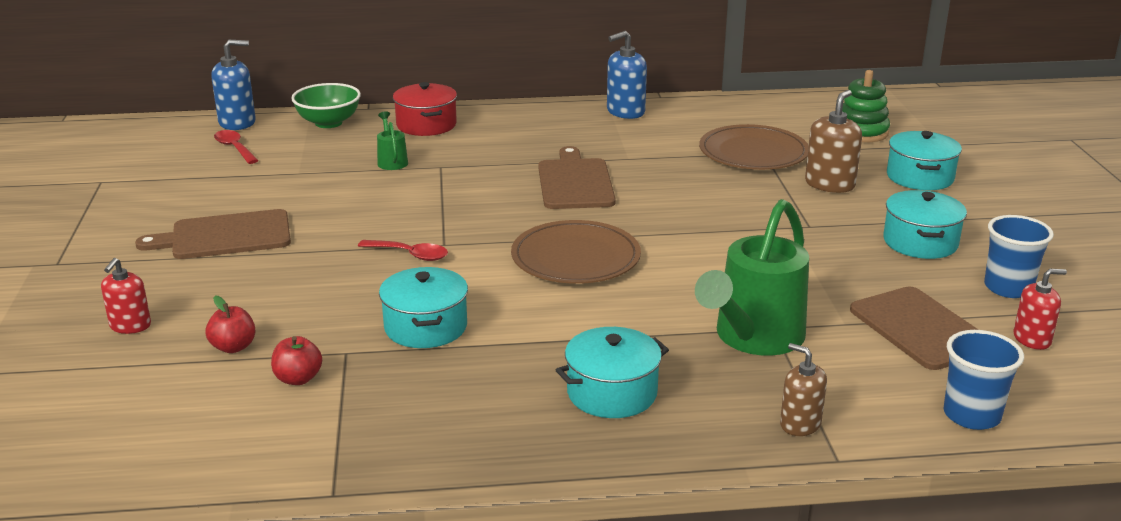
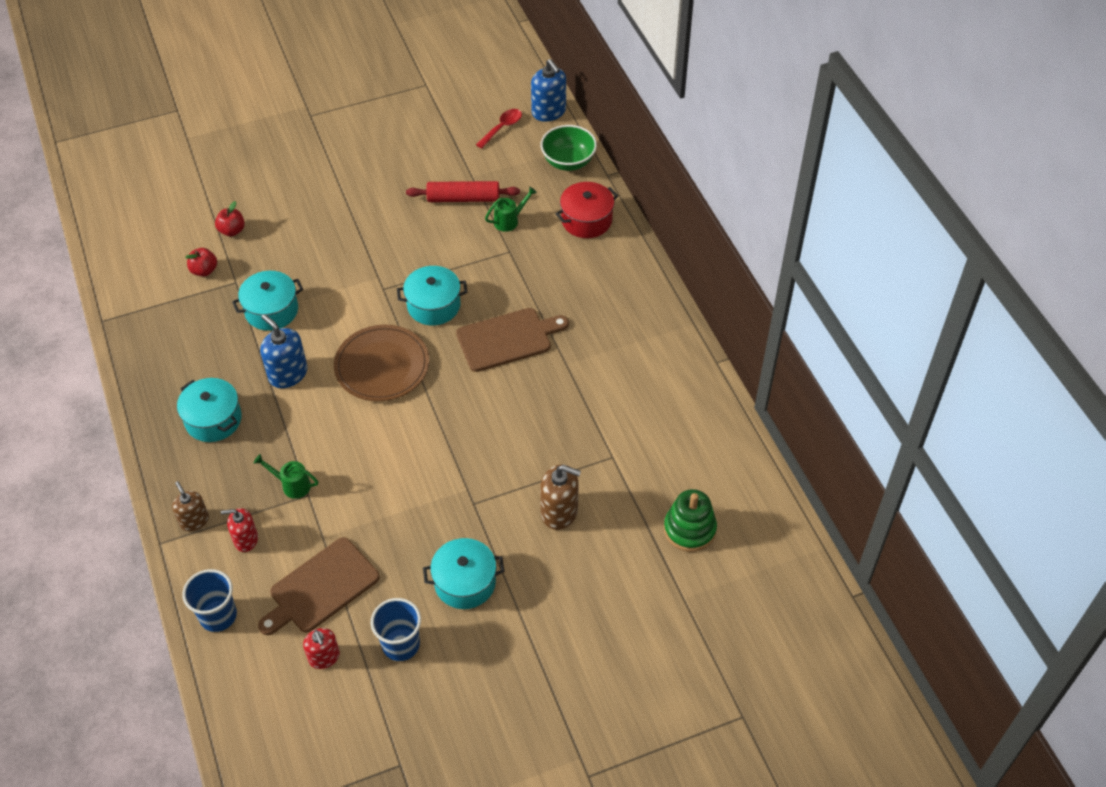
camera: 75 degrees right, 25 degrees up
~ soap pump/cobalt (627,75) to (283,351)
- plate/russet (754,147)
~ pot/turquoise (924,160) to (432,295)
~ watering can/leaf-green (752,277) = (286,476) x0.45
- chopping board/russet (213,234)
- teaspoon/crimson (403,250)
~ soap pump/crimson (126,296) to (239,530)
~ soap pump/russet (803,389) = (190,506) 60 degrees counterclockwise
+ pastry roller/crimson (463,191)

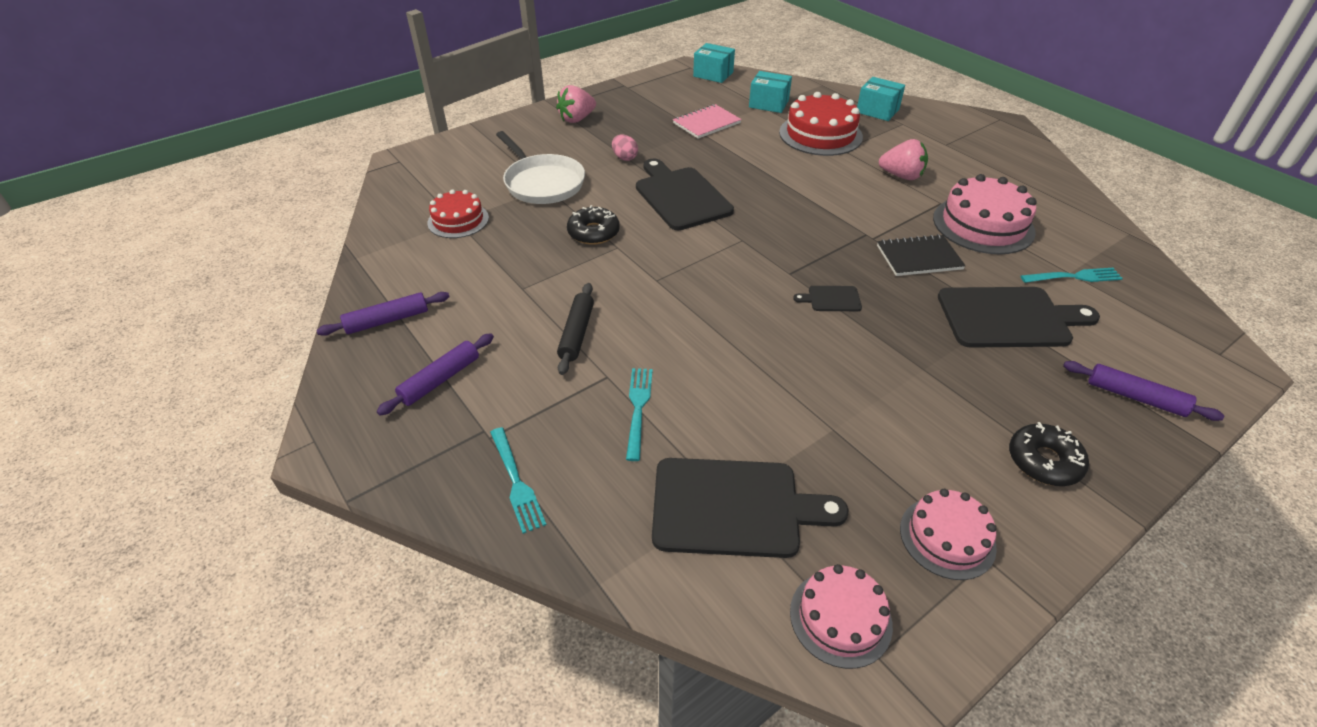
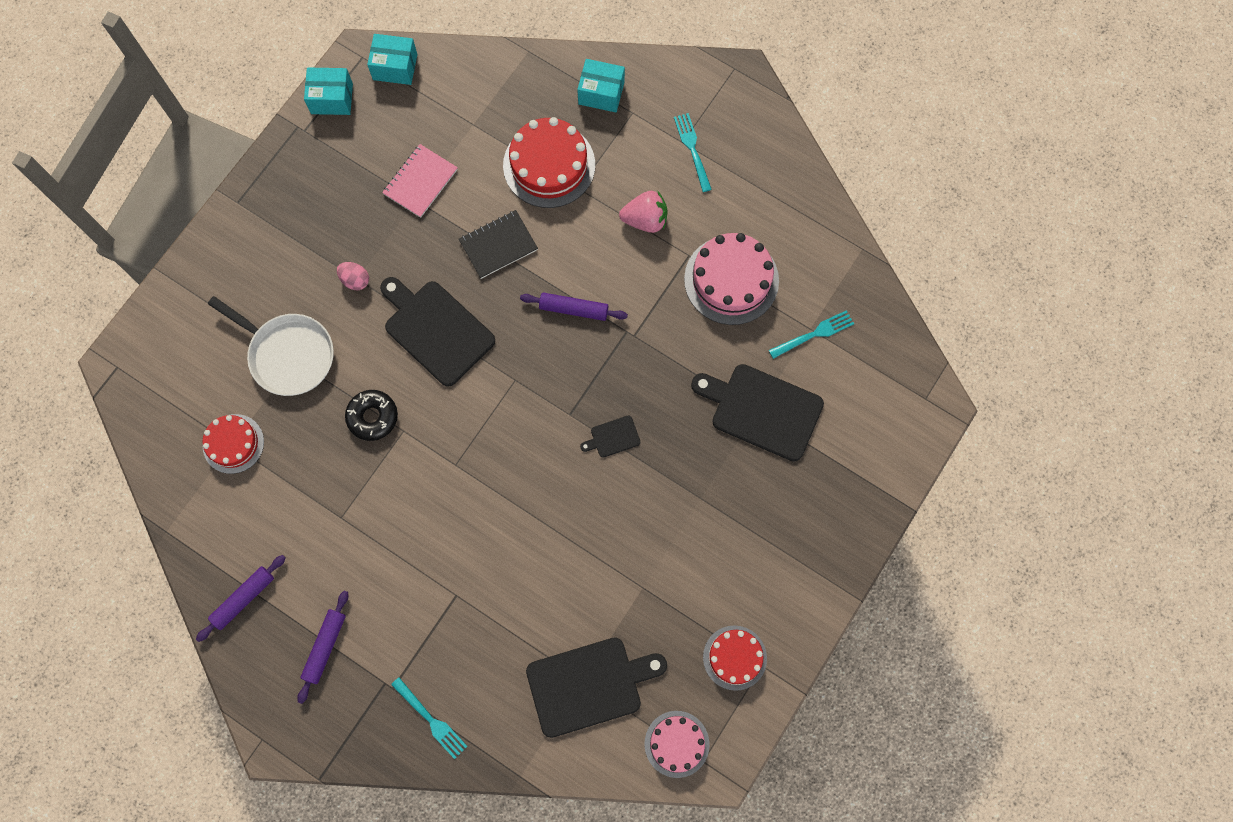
camera: 20 degrees left, 30 degrees up
~ box/turquoise (770,92) to (328,91)
- berry/rose-pink (576,104)
~ exercise book/jet-black (921,255) to (498,244)
- pastry roller/jet-black (575,329)
~ chopping board/jet-black (1019,317) = (757,413) 135 degrees counterclockwise
~ pastry roller/purple (1143,391) to (574,306)
~ table fork/turquoise (639,414) to (693,152)
- doughnut/jet-black (1049,454)
~ gateau/rose-pink (948,534) to gateau/crimson (735,658)

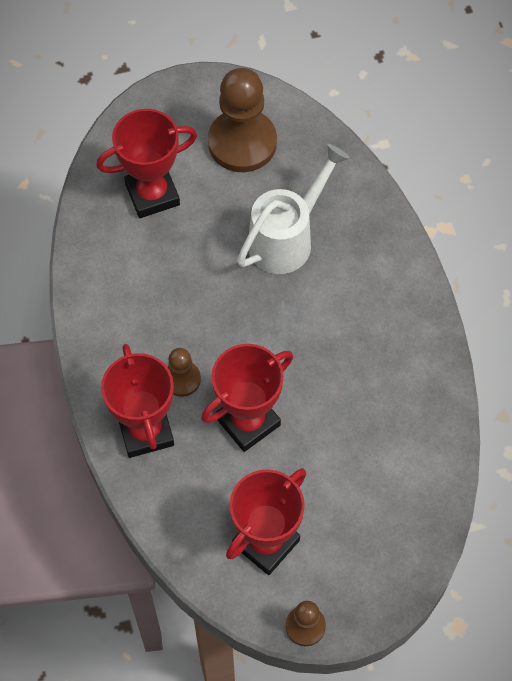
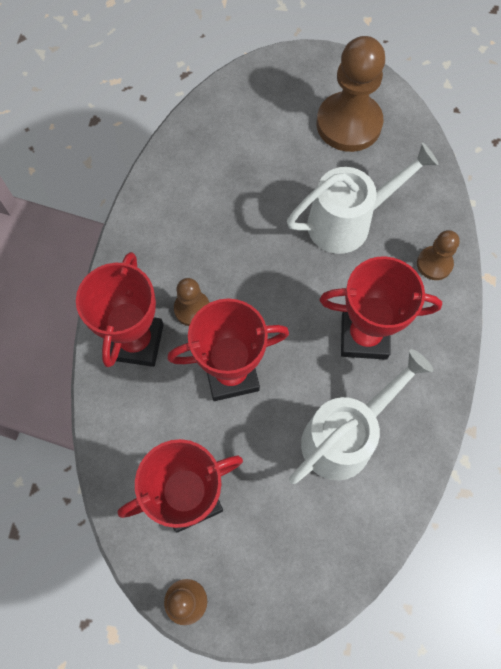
camera: 25 degrees right, 5 degrees up
~ award cup/crimson (146,163) to (380,308)
+ chess pawn/russet (438,255)
+ watering can/white (361,416)

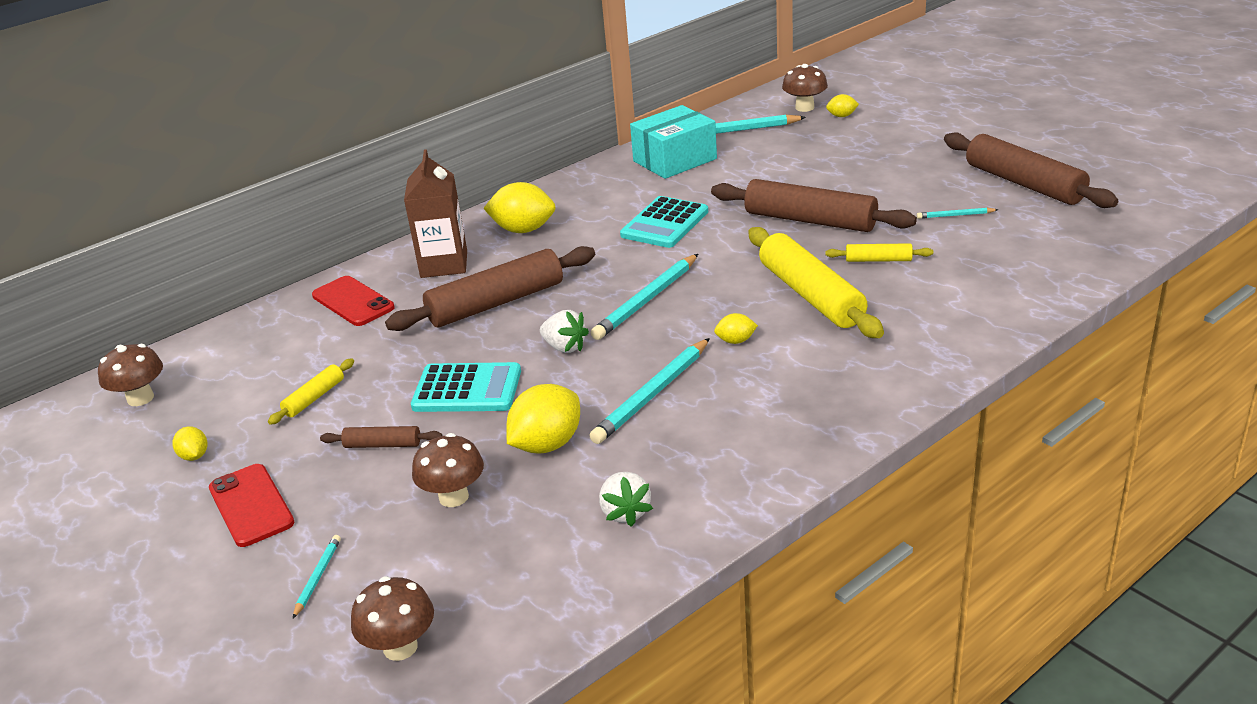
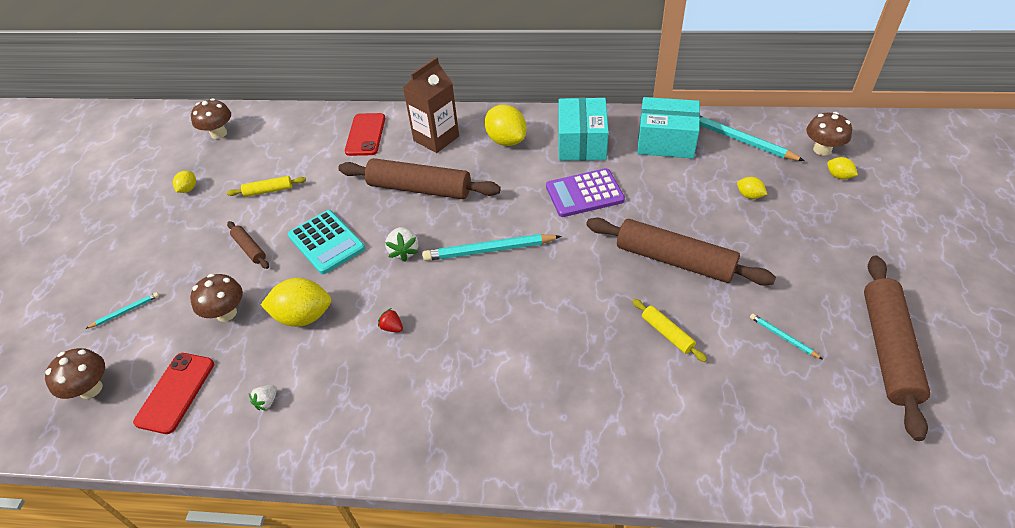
camera: 45 degrees right, 15 degrees up
~ pastry roller/russet (814,205) = (681,251) 45 degrees counterclockwise
~ pocket calculator/turquoise (664,222) to pocket calculator/purple (585,192)
- pastry roller/golden (816,282)
~ citrus fruit/golden (736,328) to (752,188)
~ wooden pencil/turquoise (650,391) to berry/crimson (390,320)
~ smartphone/crimson (251,505) to (173,393)
~ berry/white (626,499) = (263,398) x0.62
+ box/turquoise (583,129)

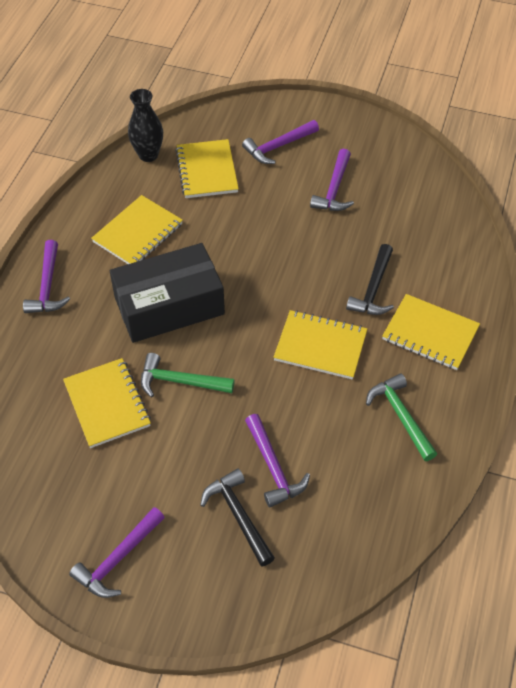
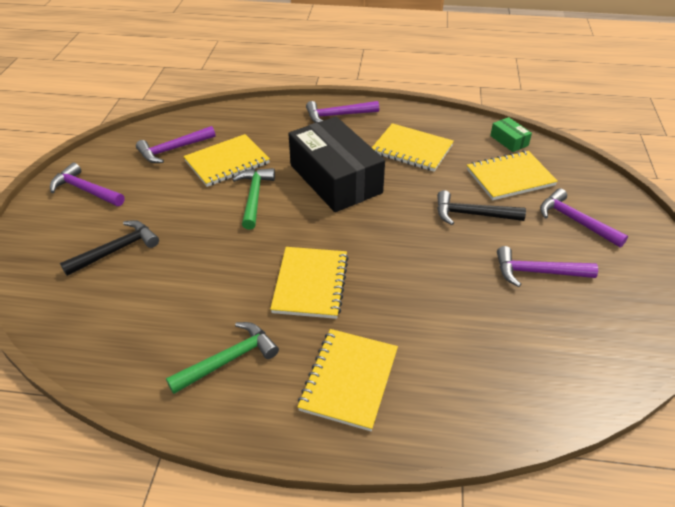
camera: 80 degrees right, 10 degrees down
~ vase/jet-black (145,125) to box/leaf-green (511,134)
~ hammer/jet-black (370,279) to (481,207)
~ hammer/purple (277,461) to (176,144)

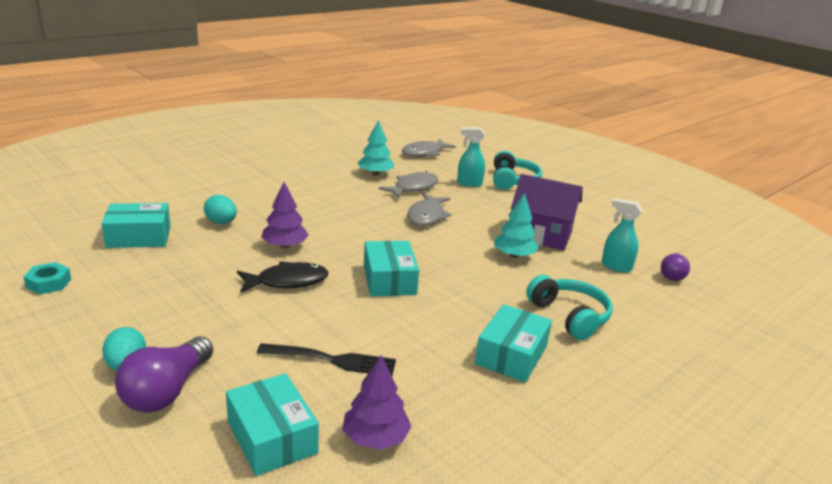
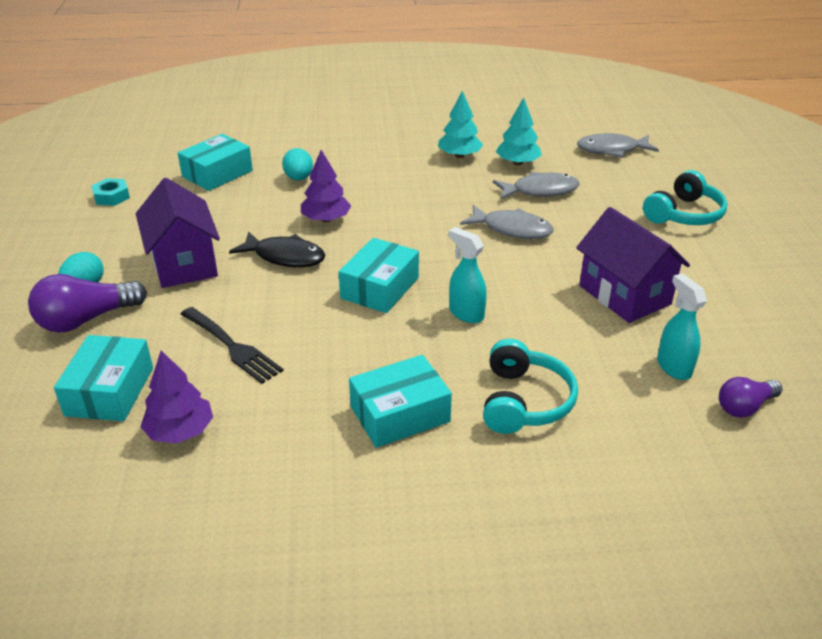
camera: 40 degrees right, 10 degrees up
~ sprayer/turquoise (471,157) to (467,275)
~ fish/gray (429,209) = (507,222) 120 degrees counterclockwise
~ toy tree/turquoise (516,225) to (461,124)
~ box/turquoise (135,225) = (215,162) 75 degrees counterclockwise
+ toy house/purple (178,233)

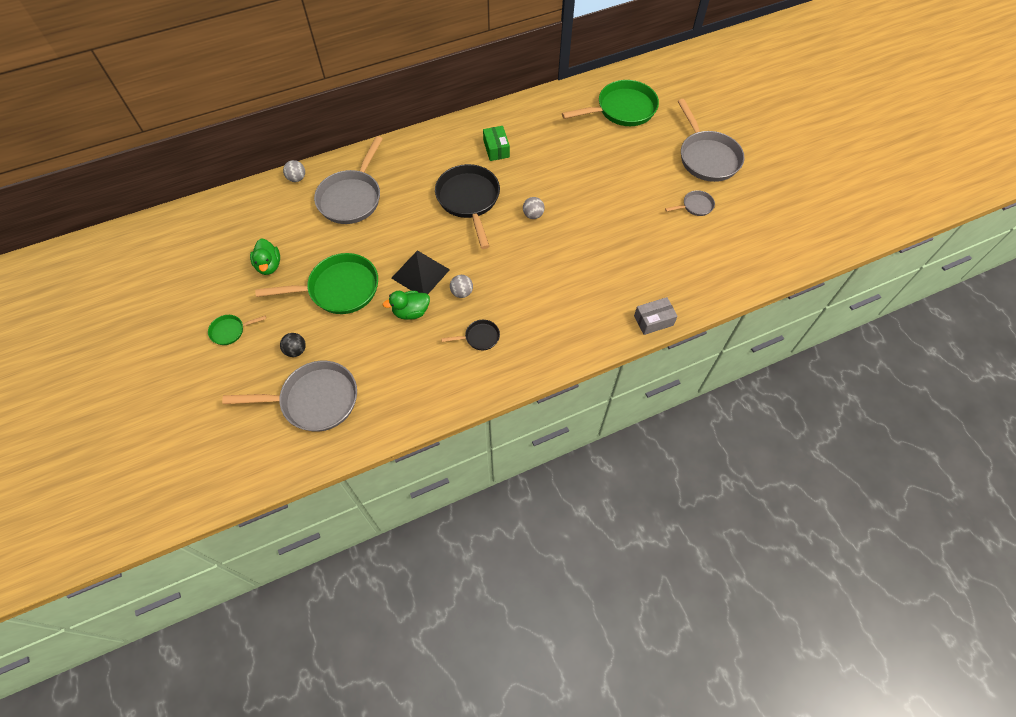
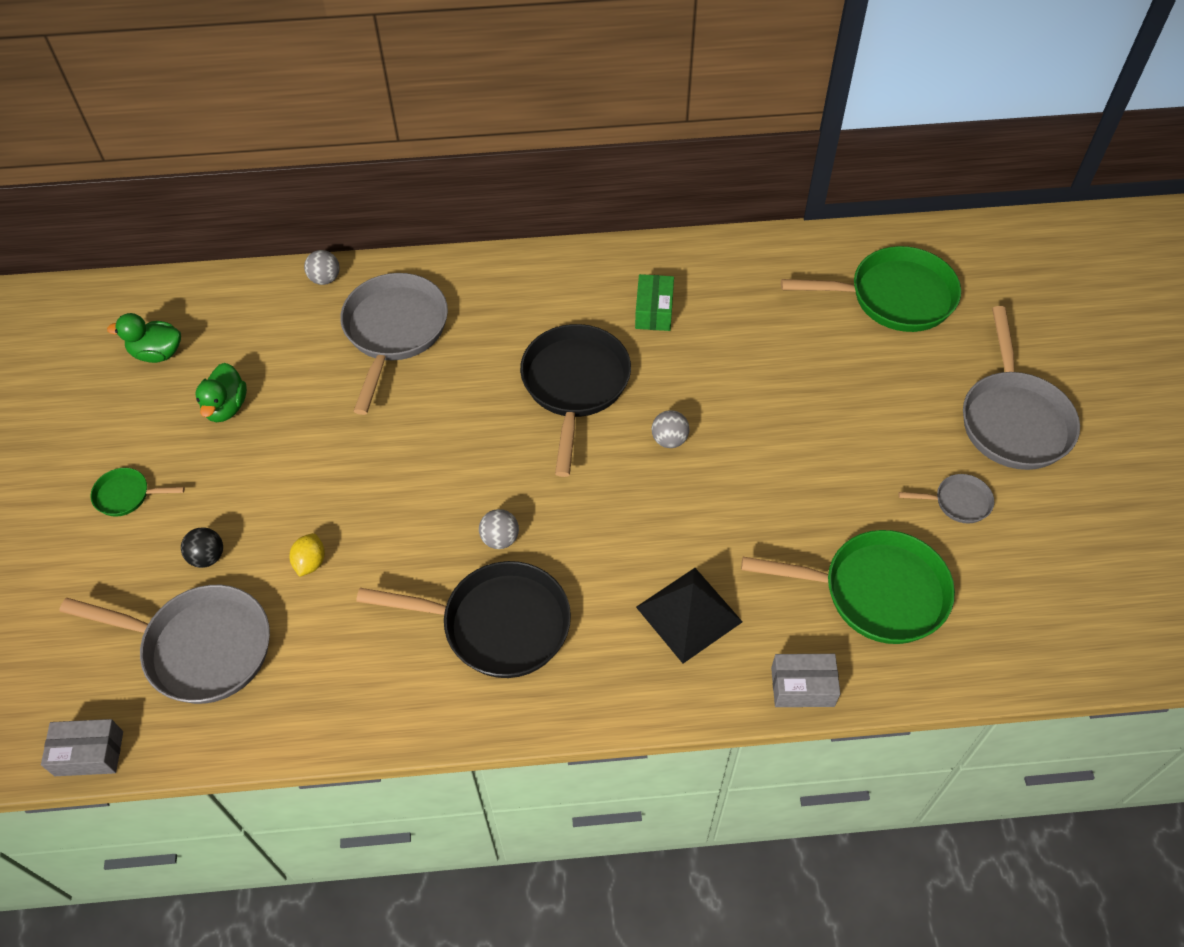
camera: 20 degrees right, 5 degrees down
~ pan/gray (348,180) = (394,344) 150 degrees clockwise
~ pyramid/jet-black (420,272) to (689,615)
~ pan/leaf-green (316,283) to (848,587)
~ rubber duck/leaf-green (406,305) to (144,338)
~ pan/jet-black (470,335) = (463,619) x2.11
+ citrus fruit/golden (307,555)
+ box/gray (82,747)

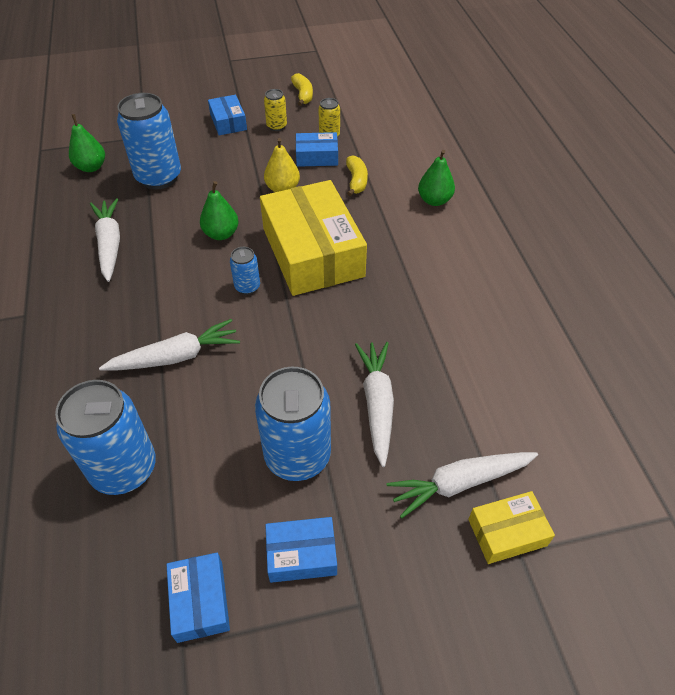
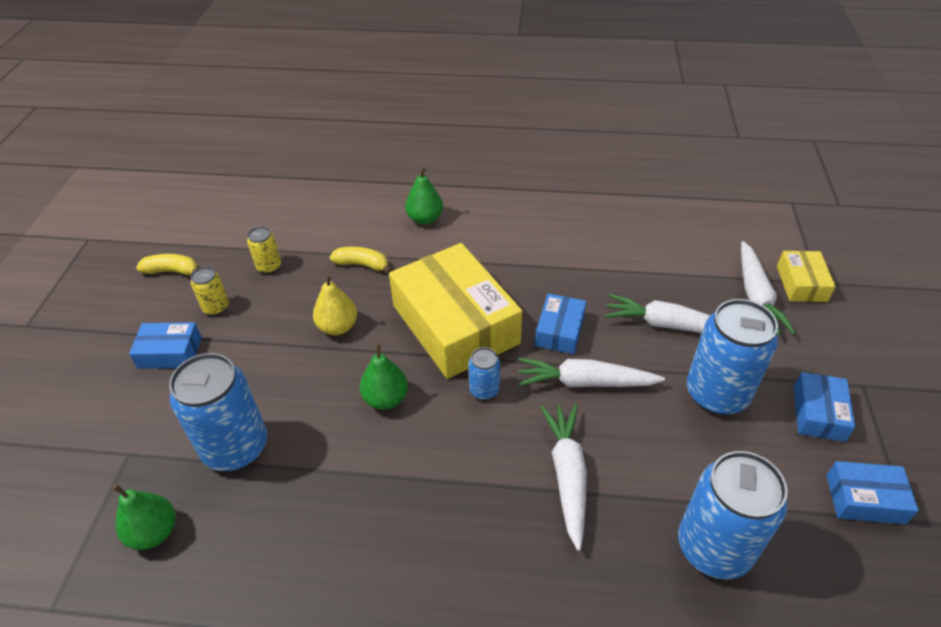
camera: 70 degrees left, 5 degrees down
~ box/cobalt (317,149) to (560,323)
~ box/golden (313,238) = (455,311) 60 degrees clockwise
~ carrot/white (105,240) to (591,372)

